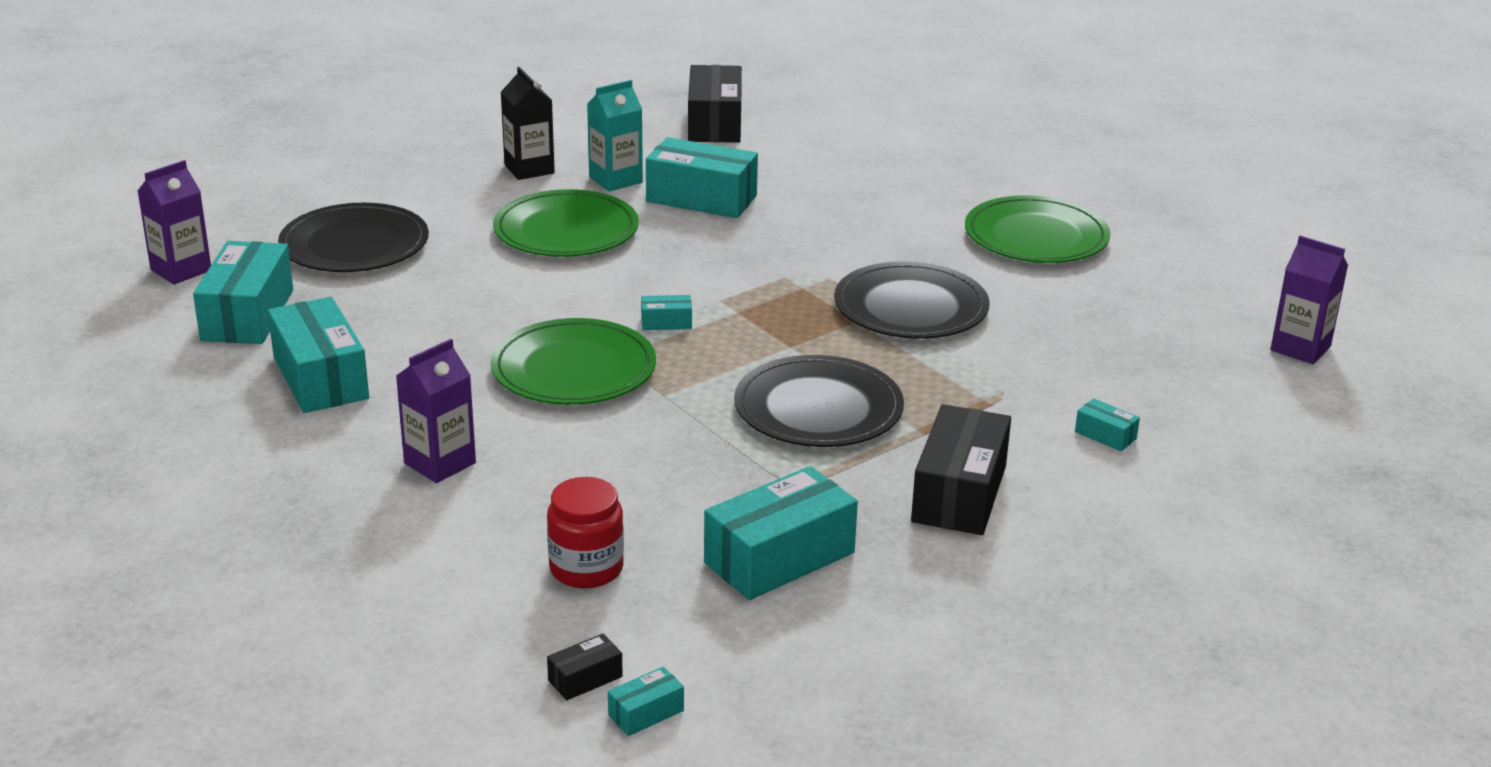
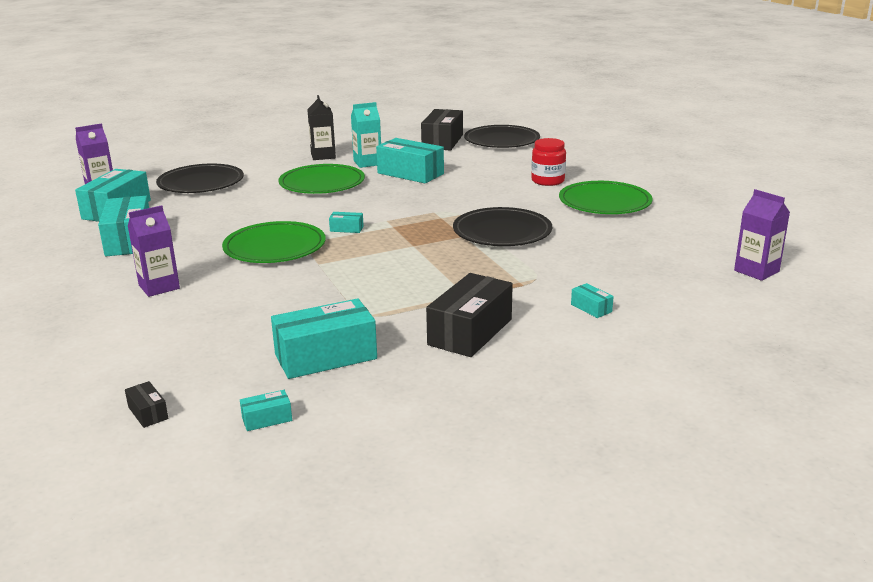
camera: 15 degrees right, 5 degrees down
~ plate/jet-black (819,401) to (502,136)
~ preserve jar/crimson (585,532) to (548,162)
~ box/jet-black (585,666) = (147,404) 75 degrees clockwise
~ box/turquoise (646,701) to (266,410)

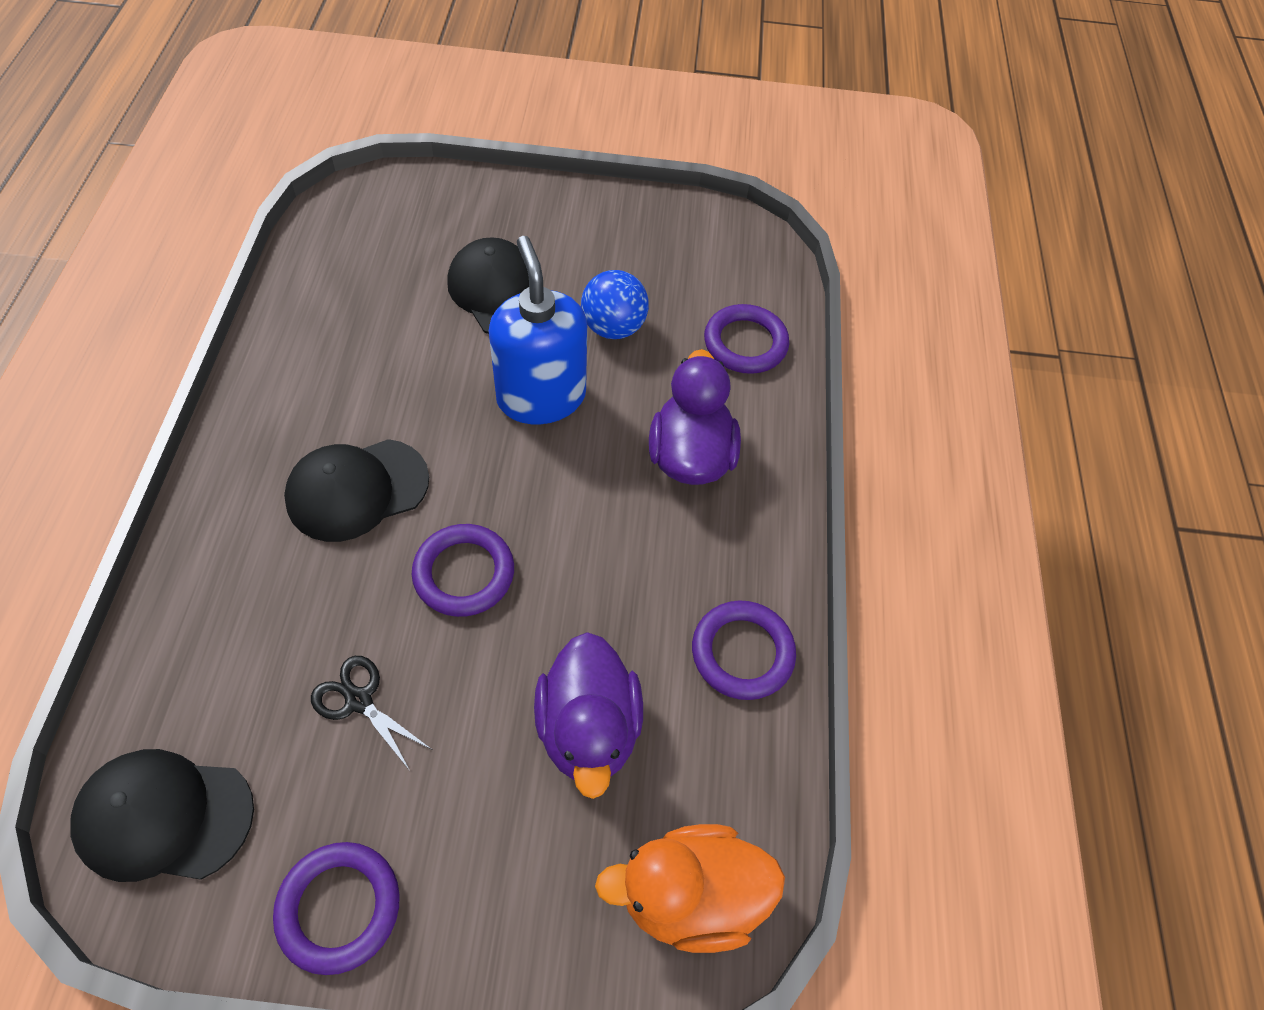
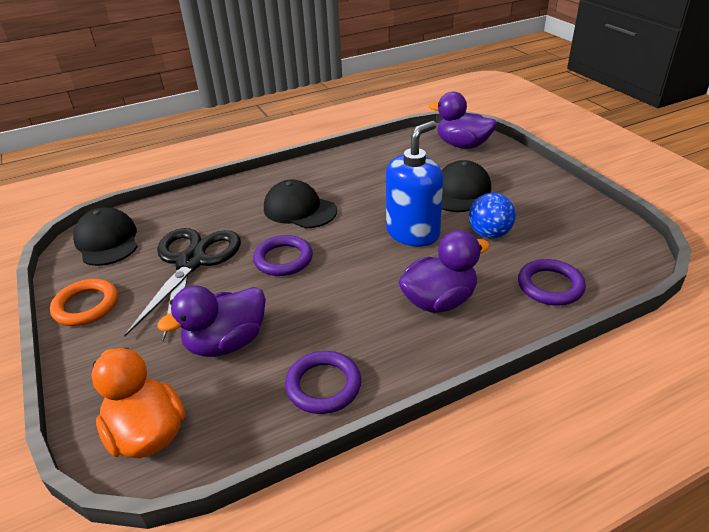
camera: 65 degrees right, 20 degrees down
~ scissors/jet-black (371,712) = (182,284) x2.21
~ hoop/purple (336,908) to hoop/bright orange (84,302)
+ rubber duck/purple (463,120)

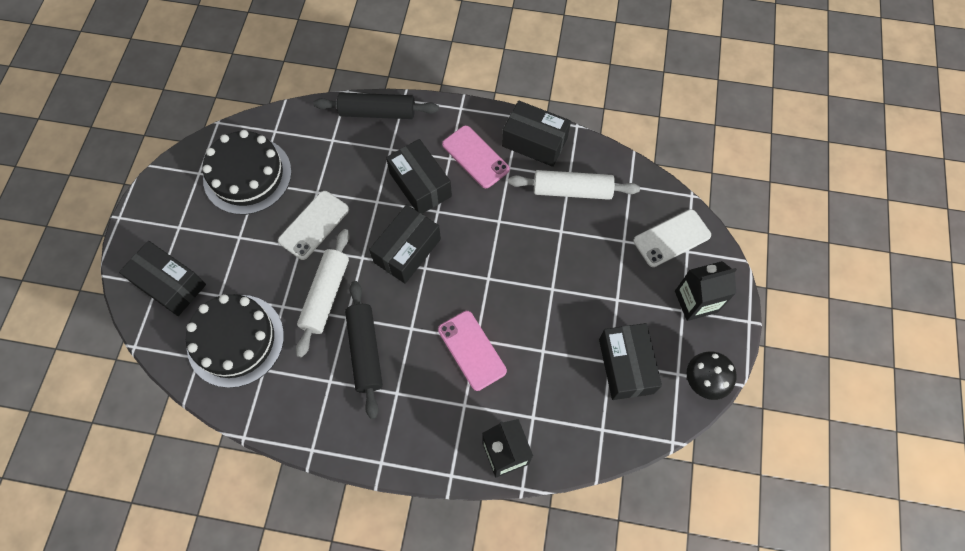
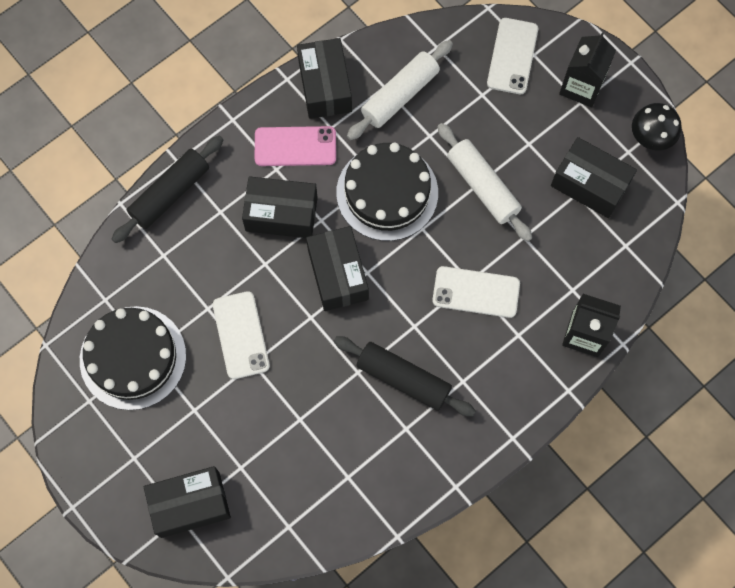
camera: 50 degrees left, 5 degrees up
~ box/jet-black (536,134) = (324,78) 75 degrees counterclockwise
~ pastry roller/white (323,293) to (484,182)
~ gateau/jet-black (235,341) to (387,192)
~ smartphone/rose-pink (472,351) to smartphone/white (476,292)

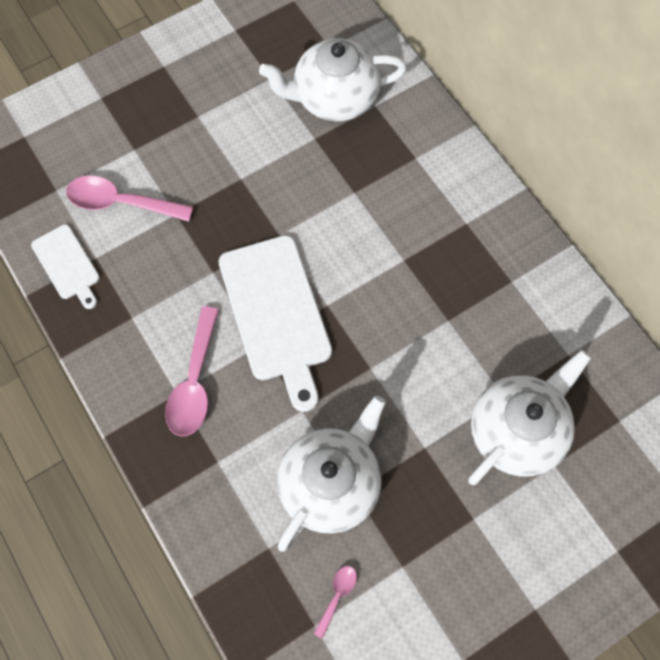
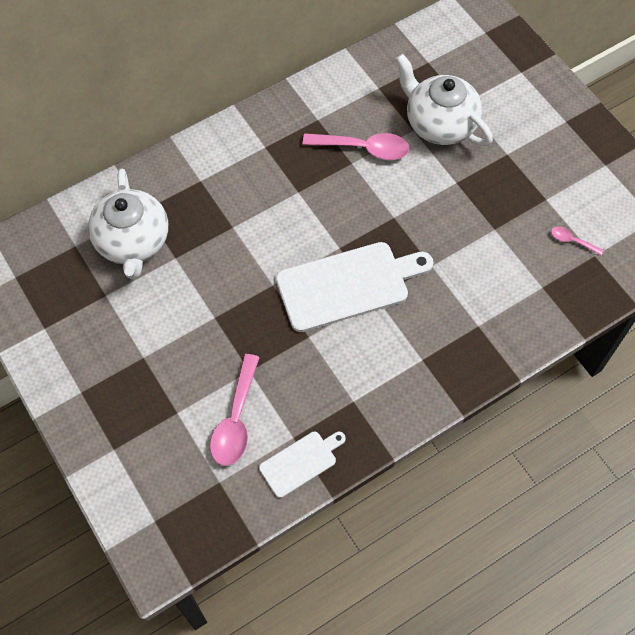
camera: 90 degrees left, 5 degrees down
~ teaspoon/rose-pink (192,371) to (356,146)
- tea pot/white (331,474)

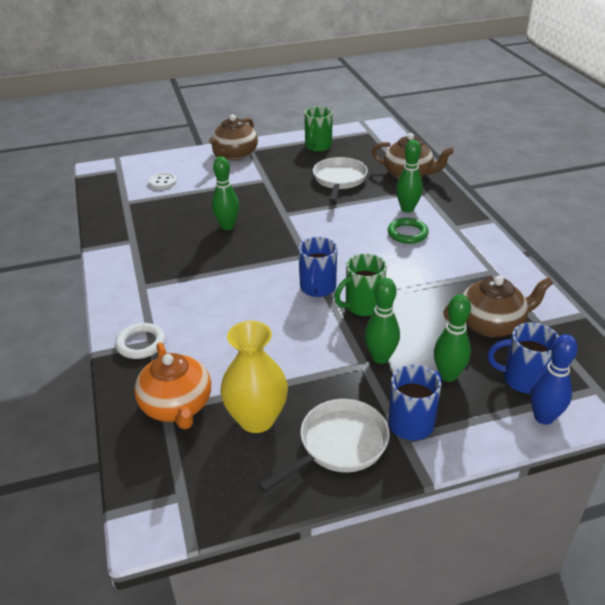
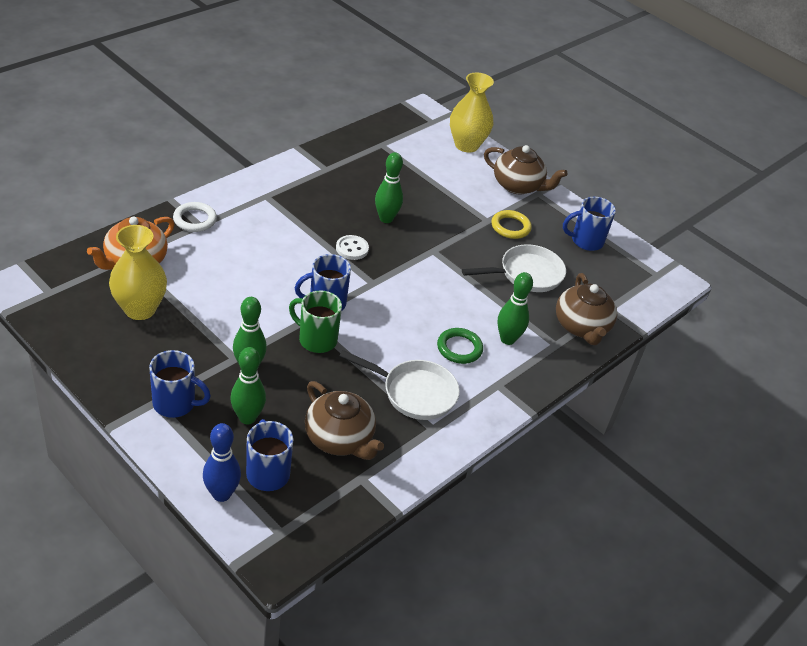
camera: 55 degrees right, 5 degrees up
~ coffee mug/leaf-green (318,128) to coffee mug/cobalt (589,224)
~ tea pot/russet (233,137) = (526,170) 150 degrees counterclockwise
~ shirt button/white (162,181) to (352,247)
~ pan/white (324,446) to (399,385)
+ vase/golden (472,112)
+ hoop/golden (511,224)

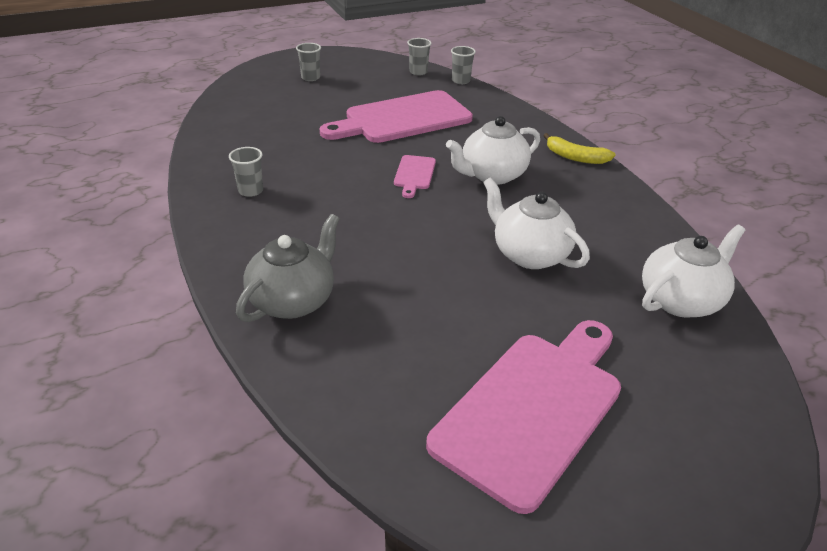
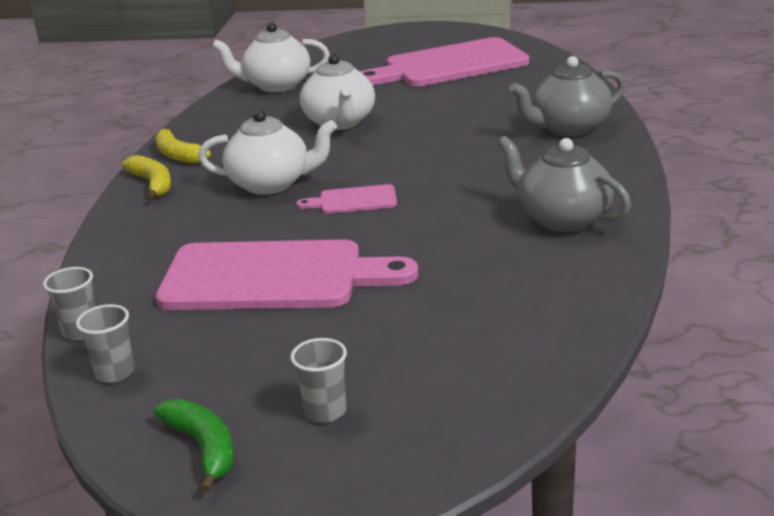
camera: 145 degrees left, 10 degrees down
~ beaker/gray (246,172) to tea pot/gray (564,184)
~ chopping board/rose-pink (415,176) = (346,199) 135 degrees counterclockwise
+ toy banana/golden (183,145)
+ toy banana/leaf-green (194,446)

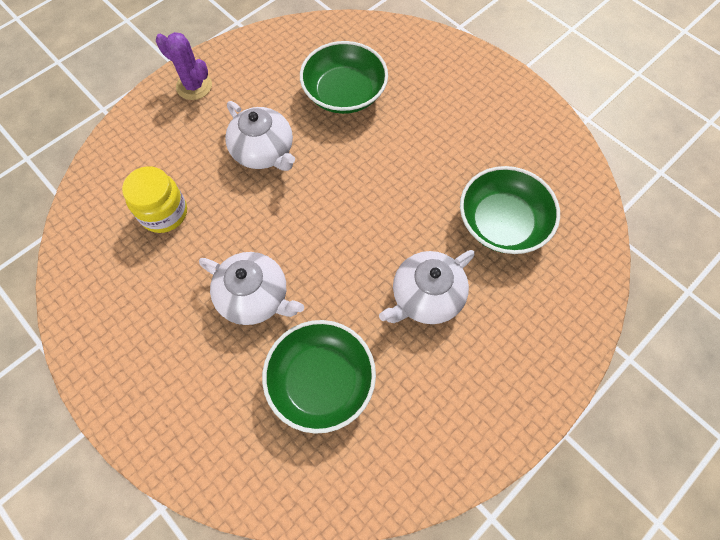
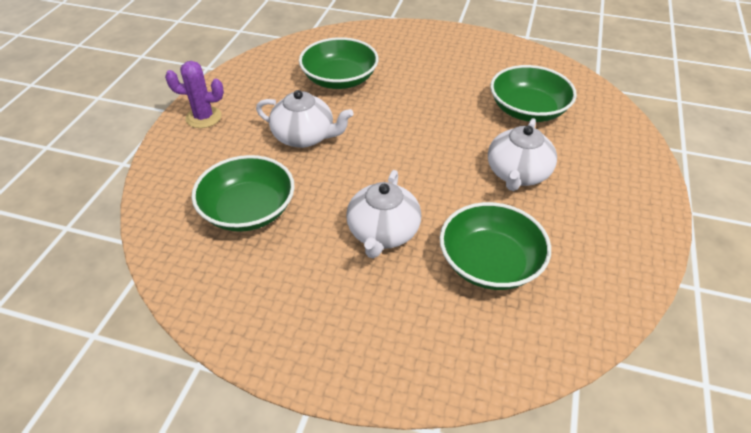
camera: 30 degrees left, 20 degrees down
~ preserve jar/golden (154,199) to deep dish/leaf-green (243,193)
~ tea pot/white (251,288) = (383,214) 105 degrees clockwise

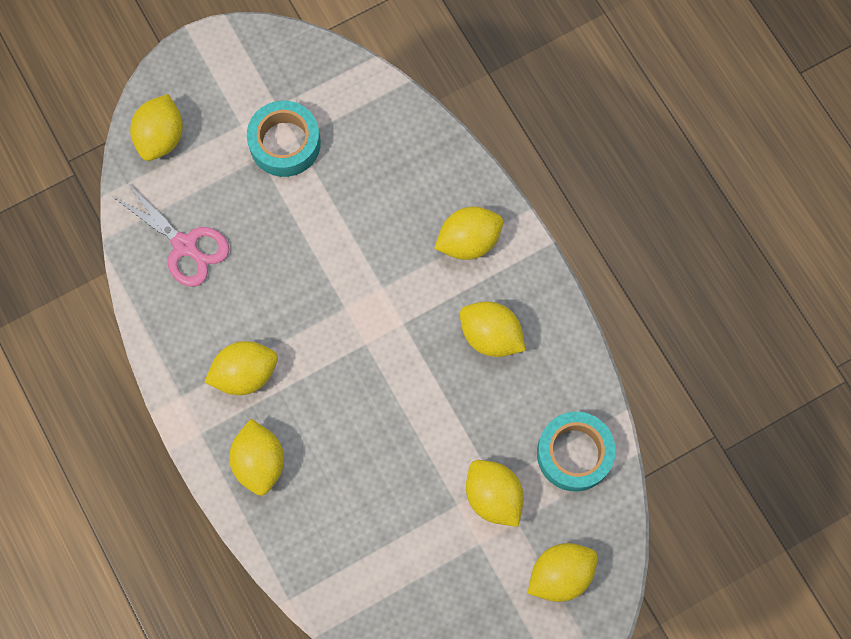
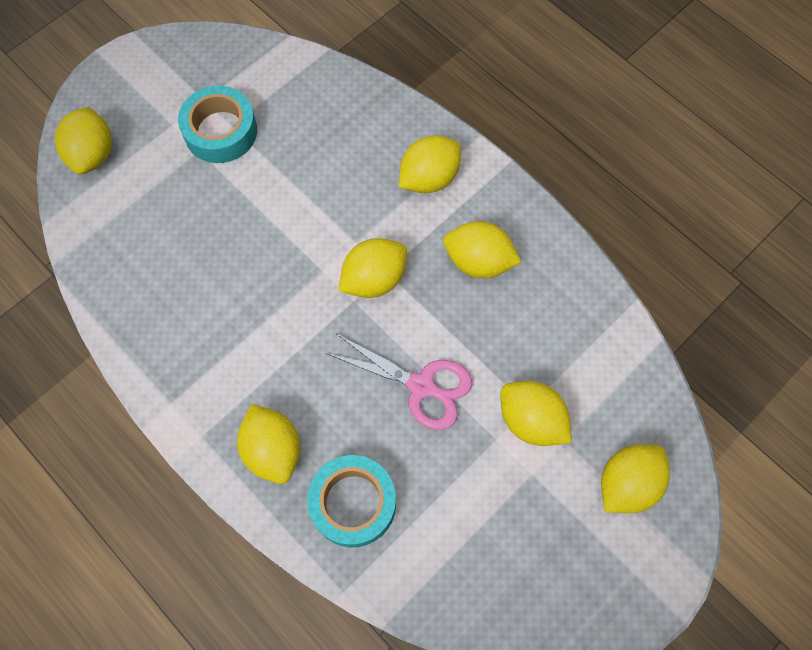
camera: 15 degrees left, 5 degrees down
~ scissors/rose-pink (171,235) to (399,382)
~ citrus fruit/golden (241,368) to (372,268)
~ tape/turquoise (576,451) to (351,501)

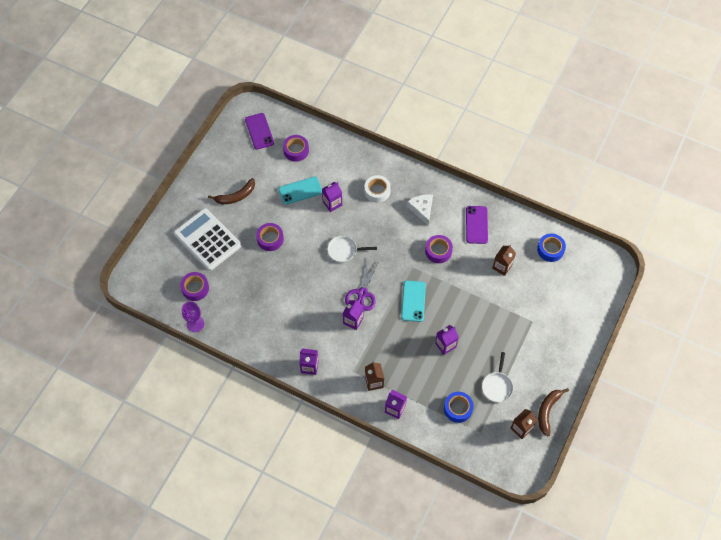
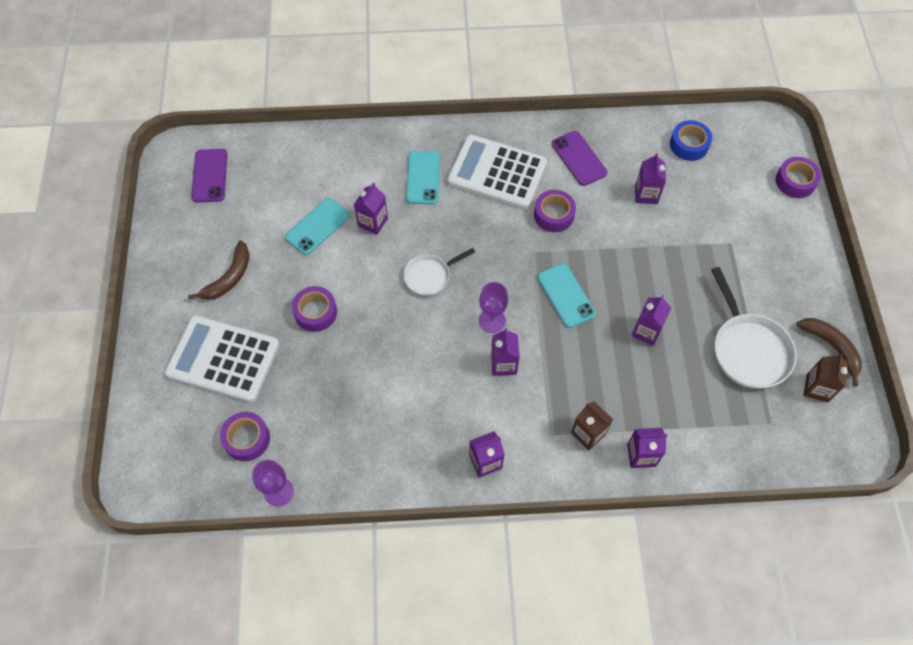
camera: 30 degrees left, 0 degrees up
~ smartphone/purple (259,131) = (209,176) 45 degrees clockwise
~ tape/purple (296,148) to (798,177)
~ tape/white (377,189) to smartphone/turquoise (423,177)
~ cheese wedge/white (420,210) to pocket calculator/white (497,172)
~ juice carton/russet (504,260) to juice carton/purple (650,178)
~ scissors/purple (362,286) to wine glass/purple (494,307)
~ pan/white (497,377) = (754,328) x1.67
~ toy banana/russet (553,412) = (829,352) 150 degrees clockwise
- tape/cobalt (459,407)

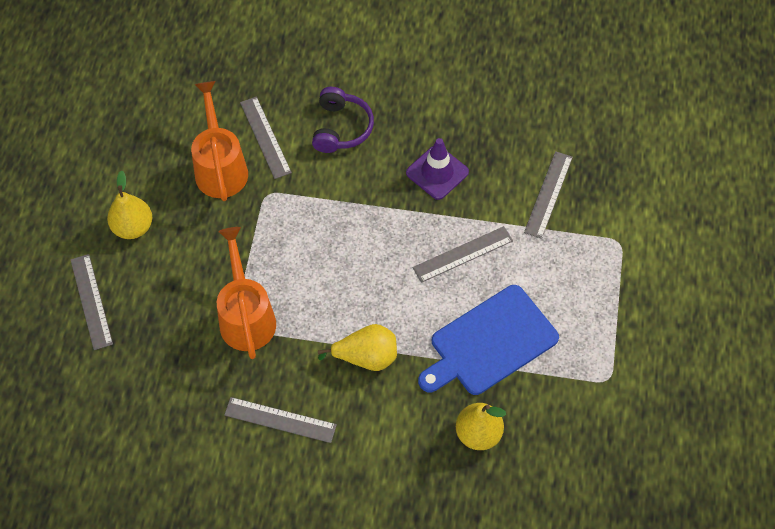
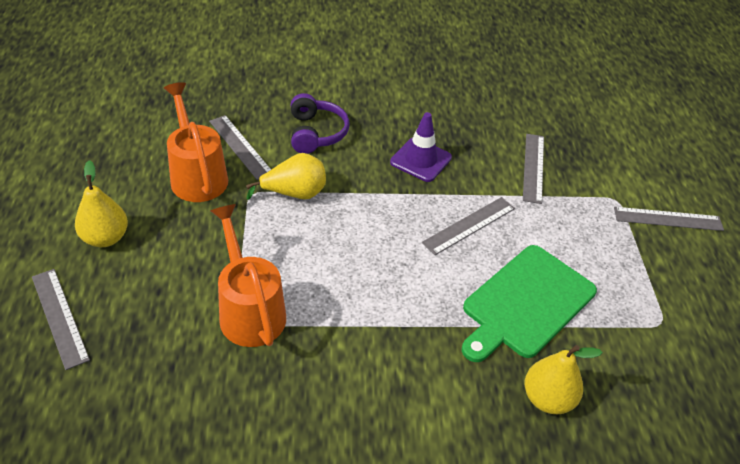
camera: 15 degrees left, 15 degrees down
~ chopping board/cobalt (488,340) to chopping board/leaf-green (529,303)
~ toy pear/golden (357,347) to (286,176)
~ straightedge/gray (280,420) to (669,219)

